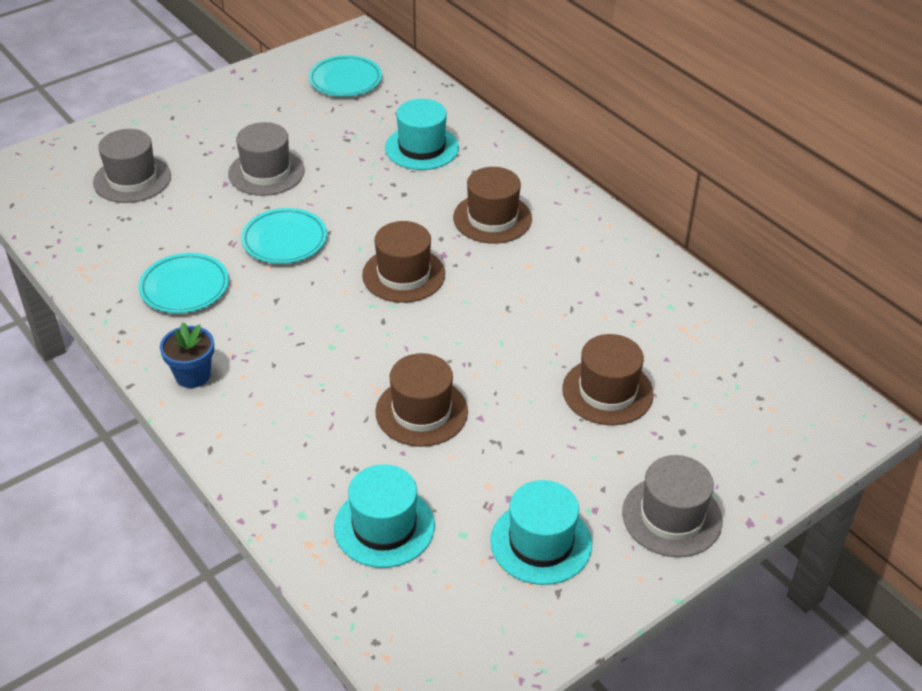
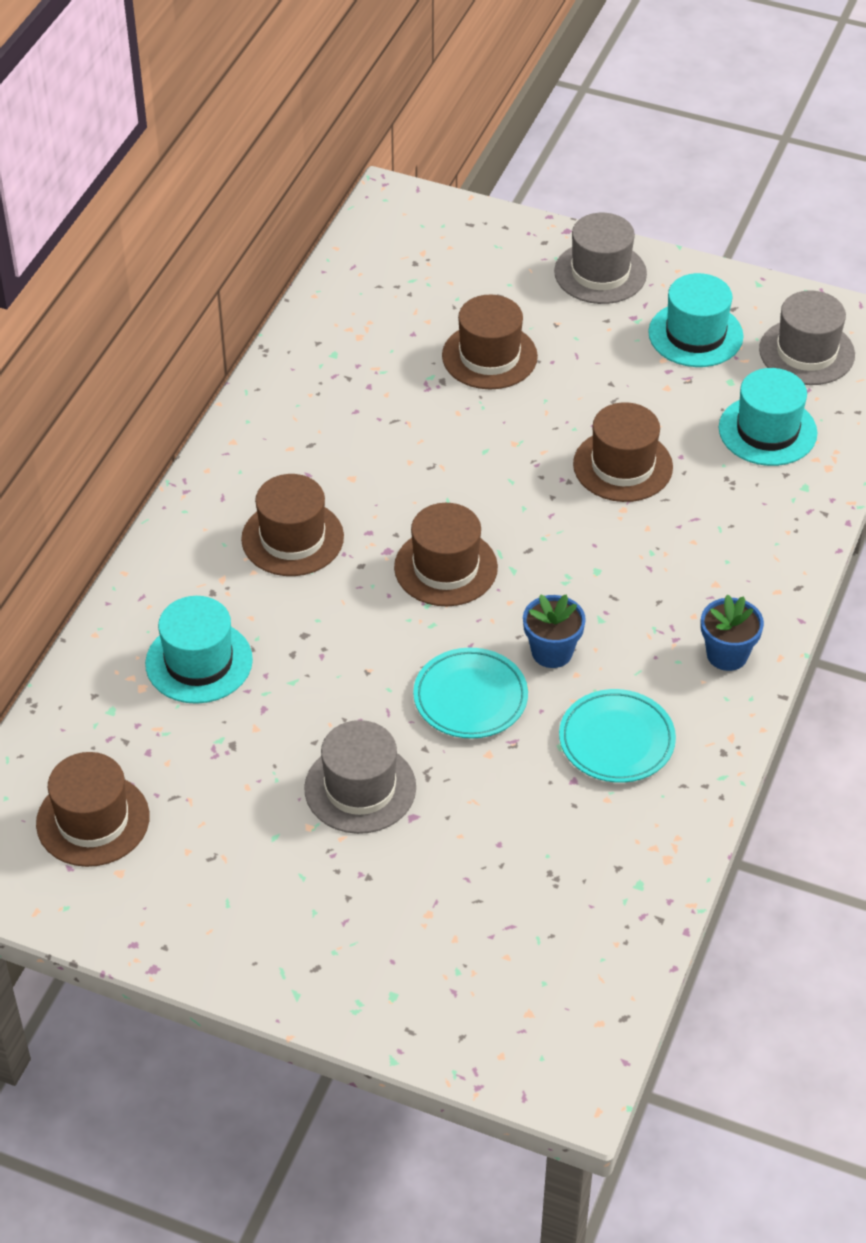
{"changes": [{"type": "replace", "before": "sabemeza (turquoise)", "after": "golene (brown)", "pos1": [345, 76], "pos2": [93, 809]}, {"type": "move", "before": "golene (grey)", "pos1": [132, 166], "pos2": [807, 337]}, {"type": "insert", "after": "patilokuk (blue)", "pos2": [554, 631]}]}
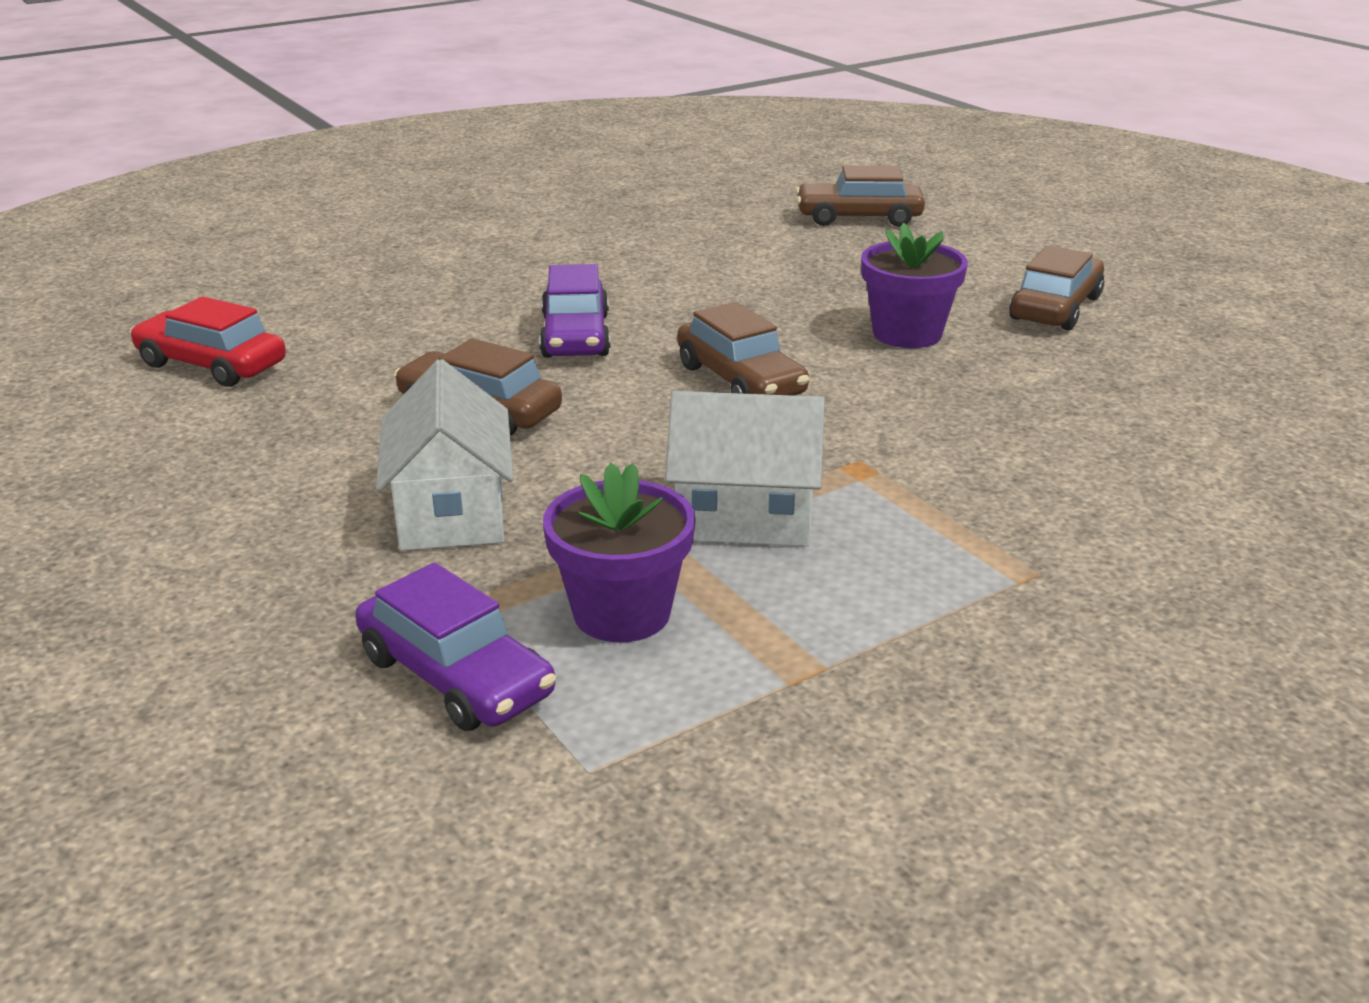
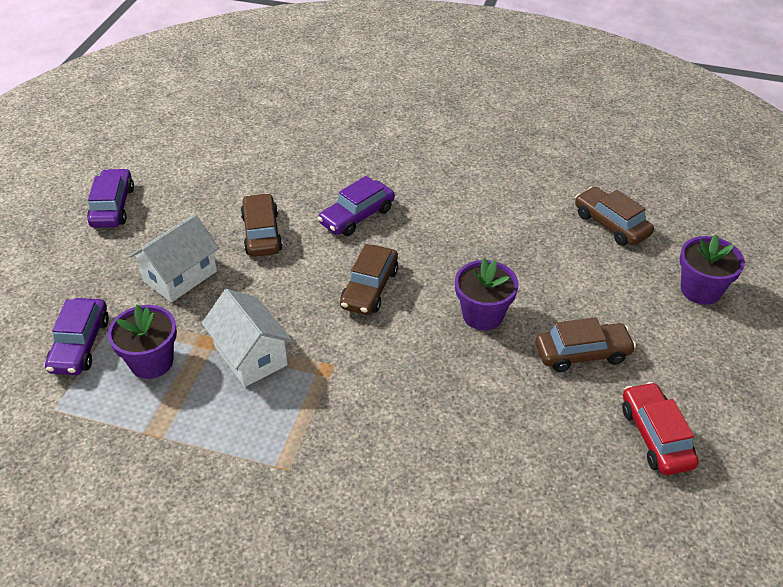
{"changes": [{"type": "move", "before": "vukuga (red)", "pos1": [208, 341], "pos2": [660, 428]}, {"type": "insert", "after": "vukuga (purple)", "pos2": [110, 198]}, {"type": "insert", "after": "patilokuk (purple)", "pos2": [712, 269]}]}
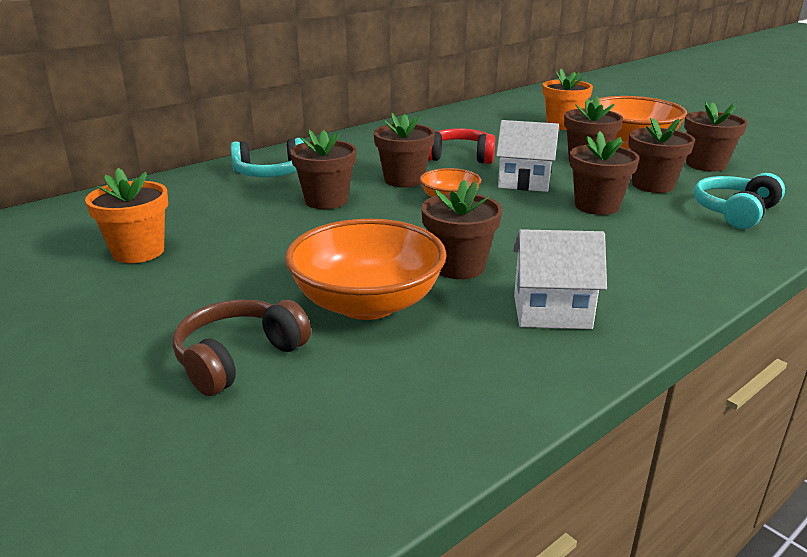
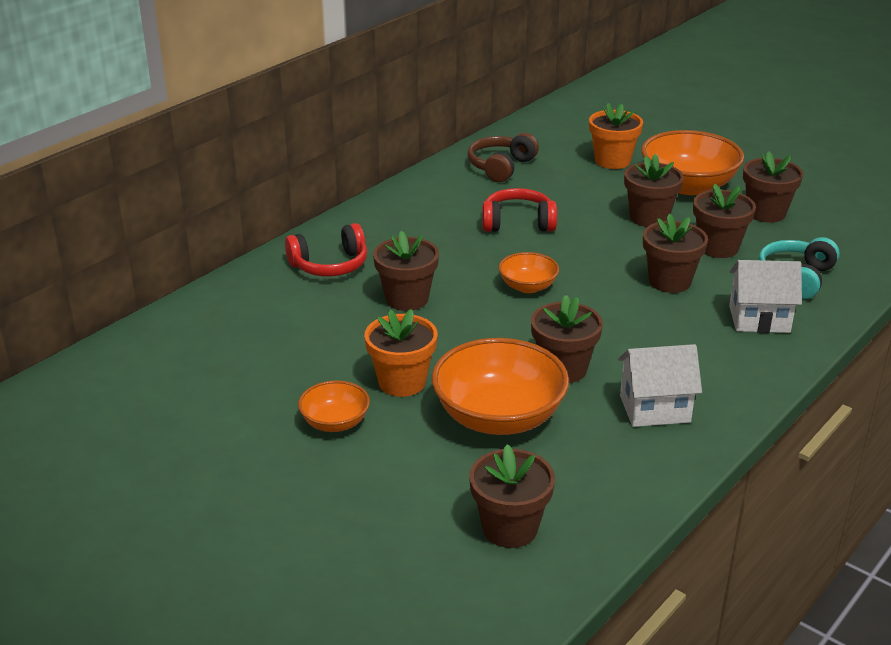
{"changes": [{"type": "move", "before": "patilokuk (brown)", "pos1": [404, 150], "pos2": [512, 496]}, {"type": "move", "before": "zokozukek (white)", "pos1": [527, 156], "pos2": [765, 296]}, {"type": "recolor", "before": "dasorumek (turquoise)", "after": "dasorumek (red)", "pos1": [267, 157], "pos2": [326, 249]}, {"type": "move", "before": "patilokuk (orange)", "pos1": [126, 215], "pos2": [400, 353]}, {"type": "move", "before": "dasorumek (brown)", "pos1": [241, 347], "pos2": [503, 157]}, {"type": "insert", "after": "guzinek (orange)", "pos2": [334, 406]}]}
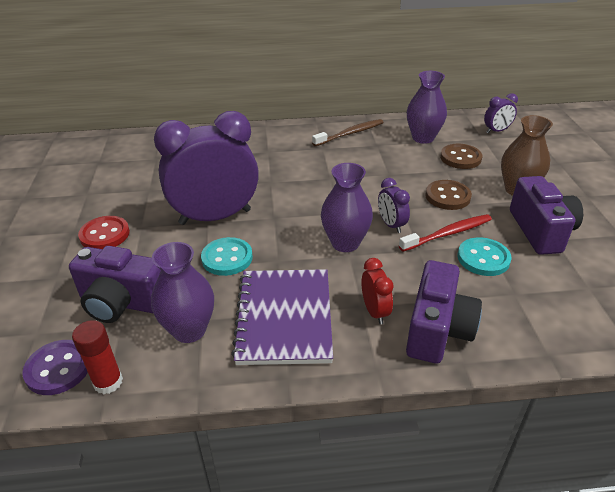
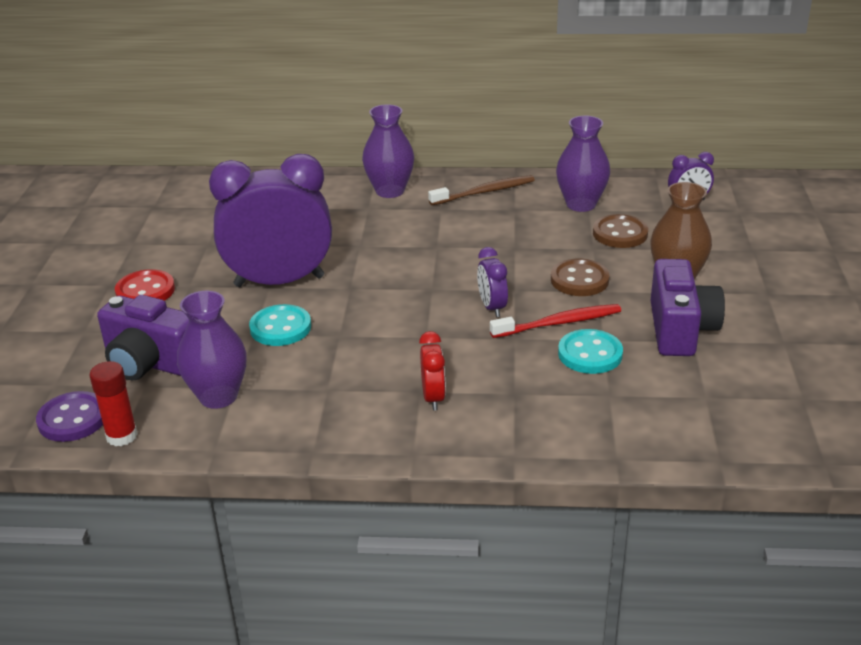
{"changes": [{"type": "move", "before": "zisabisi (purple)", "pos1": [347, 207], "pos2": [388, 151]}, {"type": "delete", "before": "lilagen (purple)", "pos1": [444, 312]}, {"type": "delete", "before": "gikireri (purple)", "pos1": [282, 317]}]}
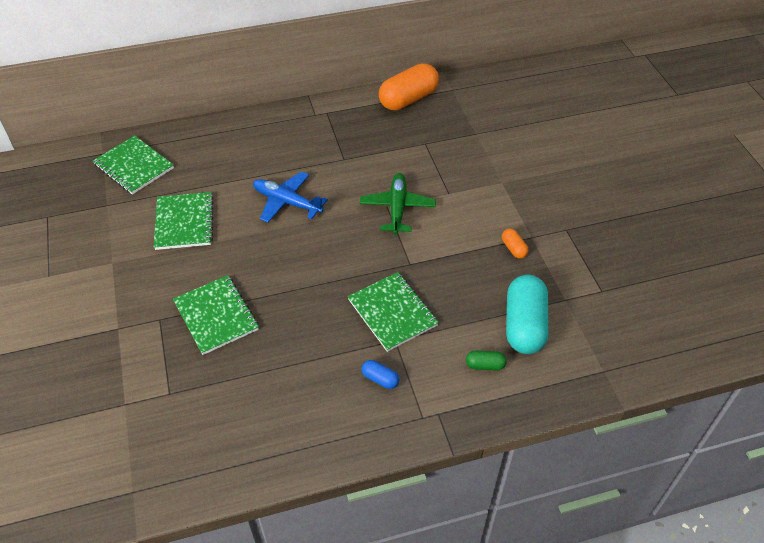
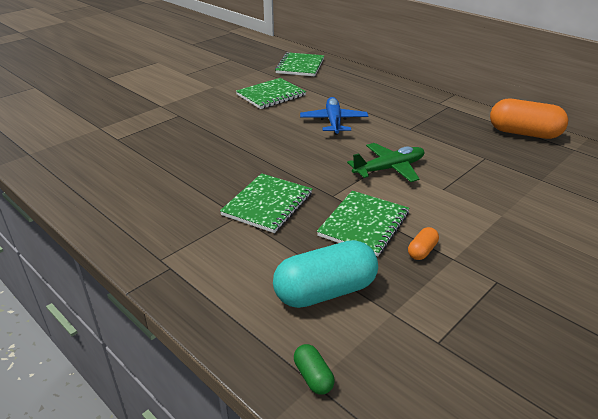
{"changes": [{"type": "move", "before": "gikireri (green)", "pos1": [216, 315], "pos2": [363, 223]}, {"type": "move", "before": "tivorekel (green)", "pos1": [486, 360], "pos2": [314, 369]}, {"type": "delete", "before": "tivorekel (blue)", "pos1": [380, 374]}]}
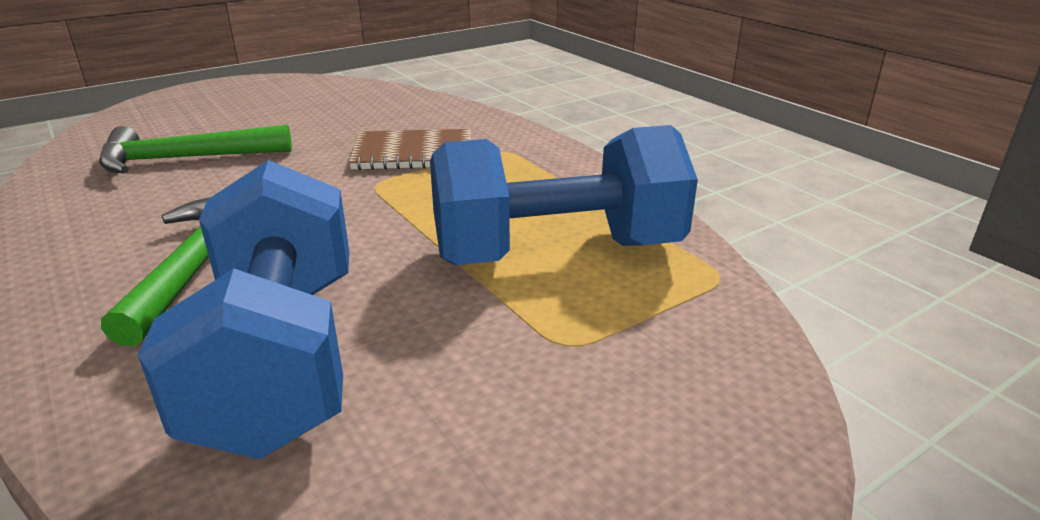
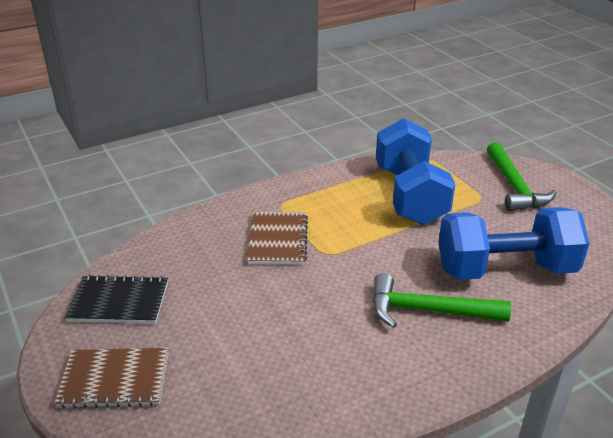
{"changes": [{"type": "move", "before": "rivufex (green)", "pos1": [195, 149], "pos2": [521, 176]}, {"type": "insert", "after": "gikireri (black)", "pos2": [116, 299]}, {"type": "insert", "after": "gikireri (brown)", "pos2": [111, 378]}]}
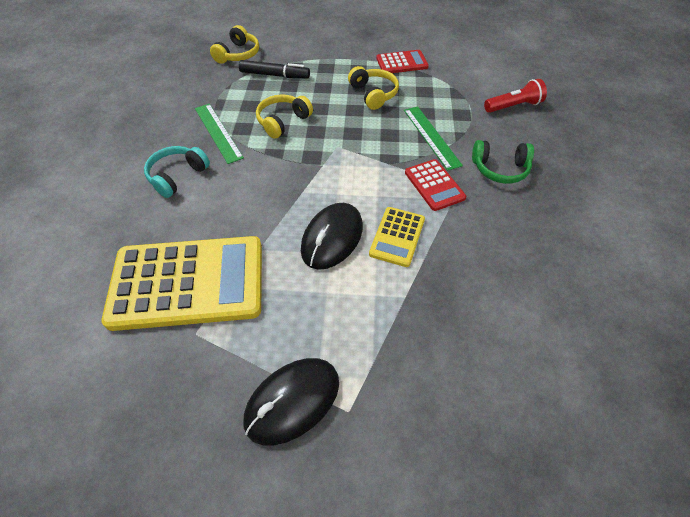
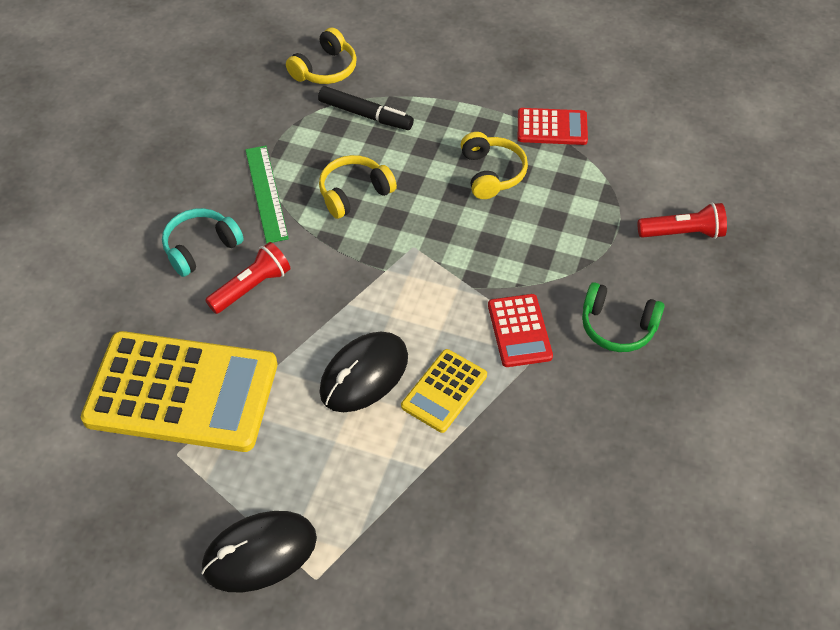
{"changes": [{"type": "delete", "before": "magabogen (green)", "pos1": [433, 138]}, {"type": "insert", "after": "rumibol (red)", "pos2": [247, 278]}]}
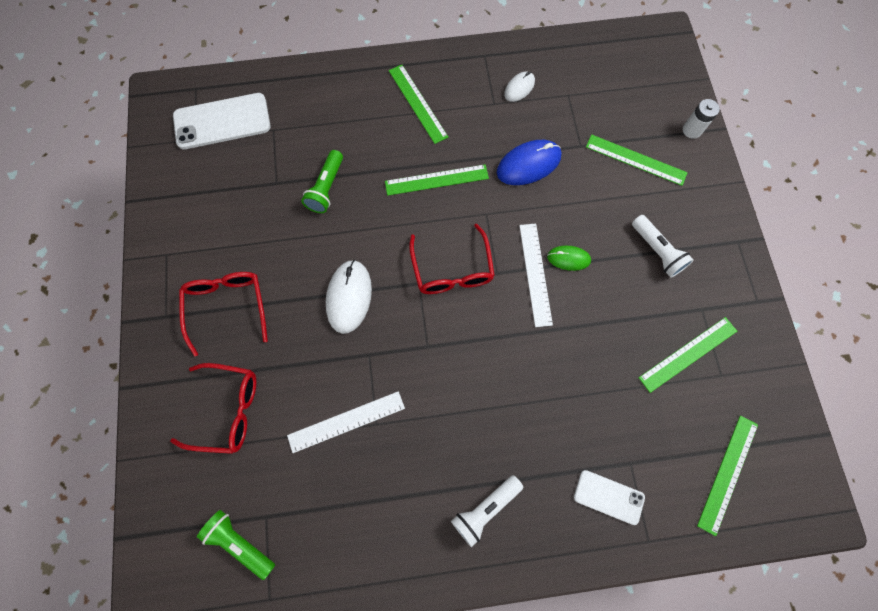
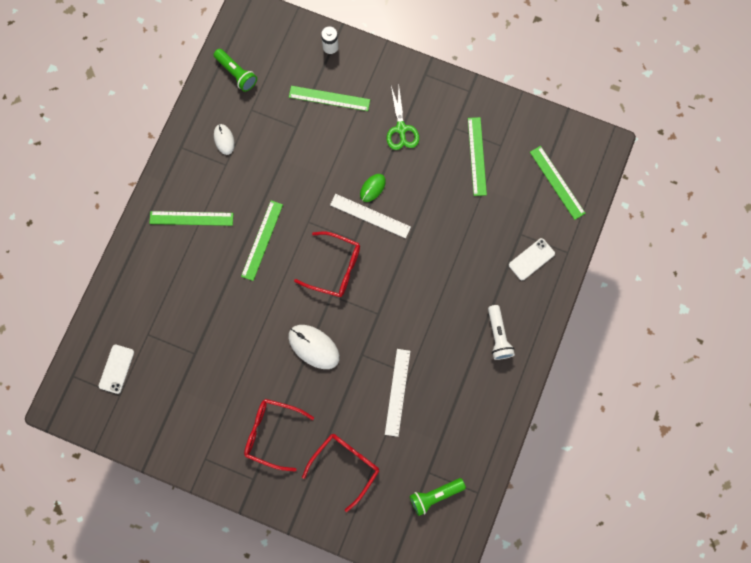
{"changes": [{"type": "resize", "before": "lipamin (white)", "pos1": [222, 121], "pos2": [116, 369], "scale": 0.58}, {"type": "rotate", "before": "magabogen (green)", "pos1": [637, 160], "pos2": [329, 98], "turn": 45}, {"type": "delete", "before": "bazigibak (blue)", "pos1": [529, 162]}, {"type": "move", "before": "rumibol (green)", "pos1": [322, 181], "pos2": [235, 70]}, {"type": "replace", "before": "rumibol (white)", "after": "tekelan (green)", "pos1": [663, 246], "pos2": [403, 118]}]}
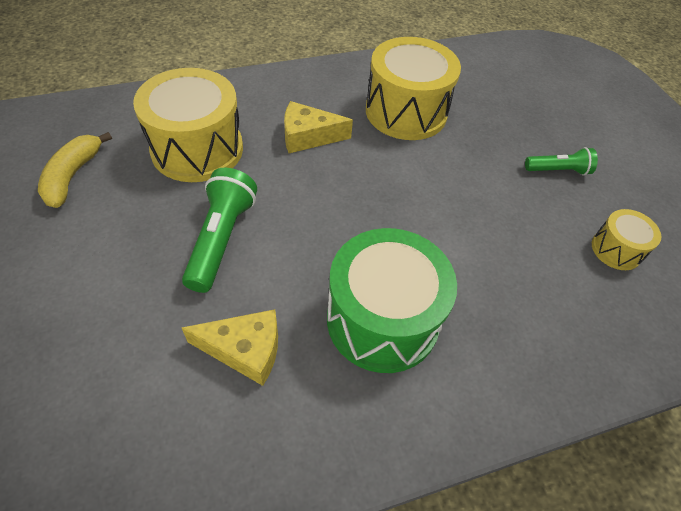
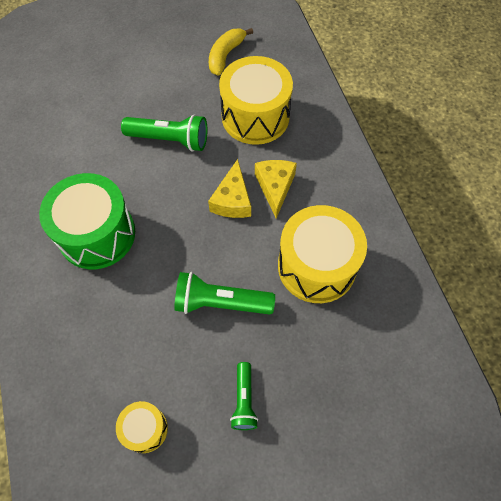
{"changes": [{"type": "rotate", "before": "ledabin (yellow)", "pos1": [75, 170], "pos2": [231, 52], "turn": -75}, {"type": "move", "before": "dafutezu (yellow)", "pos1": [230, 347], "pos2": [229, 188]}, {"type": "insert", "after": "rumibol (green)", "pos2": [224, 293]}]}
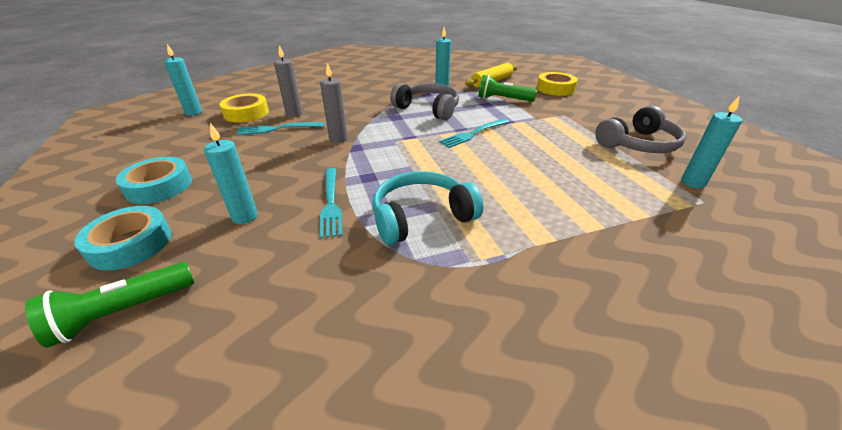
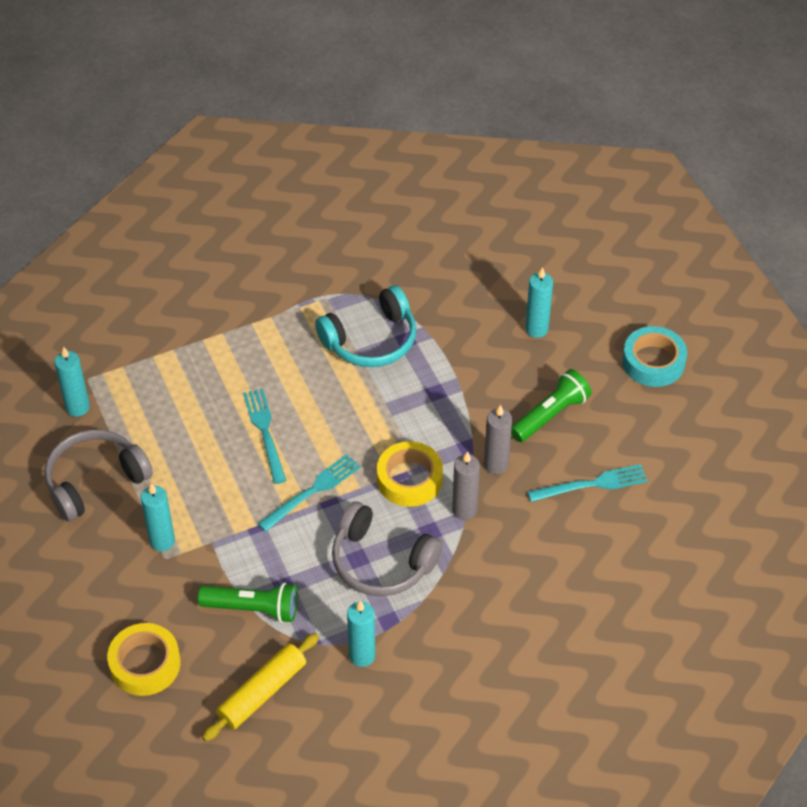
{"changes": [{"type": "move", "before": "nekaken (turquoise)", "pos1": [183, 79], "pos2": [158, 517]}, {"type": "move", "before": "nekaken (grey)", "pos1": [288, 81], "pos2": [466, 485]}, {"type": "move", "before": "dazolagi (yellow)", "pos1": [244, 108], "pos2": [410, 474]}, {"type": "move", "before": "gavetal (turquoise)", "pos1": [331, 203], "pos2": [264, 436]}, {"type": "delete", "before": "dazolagi (turquoise)", "pos1": [123, 238]}, {"type": "move", "before": "rumibol (green)", "pos1": [109, 305], "pos2": [551, 405]}]}
